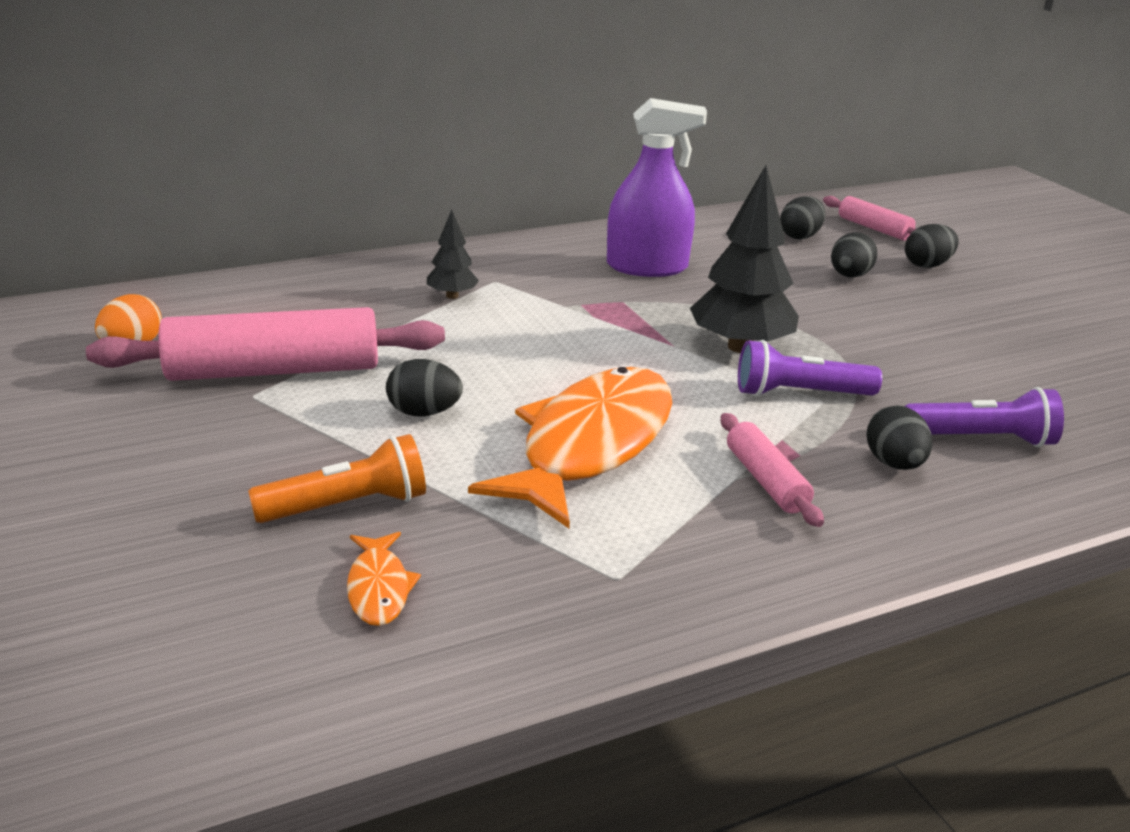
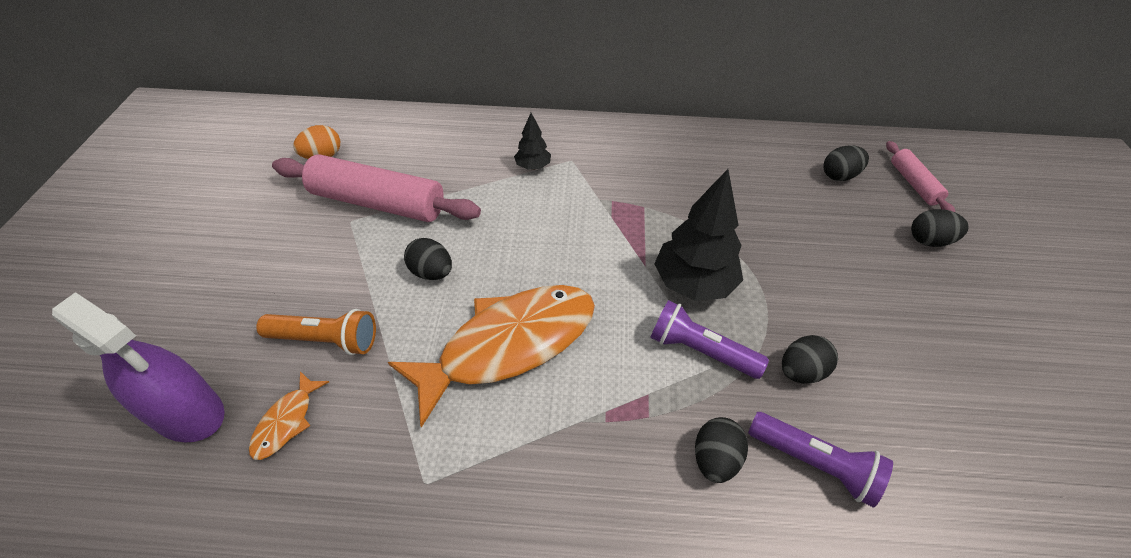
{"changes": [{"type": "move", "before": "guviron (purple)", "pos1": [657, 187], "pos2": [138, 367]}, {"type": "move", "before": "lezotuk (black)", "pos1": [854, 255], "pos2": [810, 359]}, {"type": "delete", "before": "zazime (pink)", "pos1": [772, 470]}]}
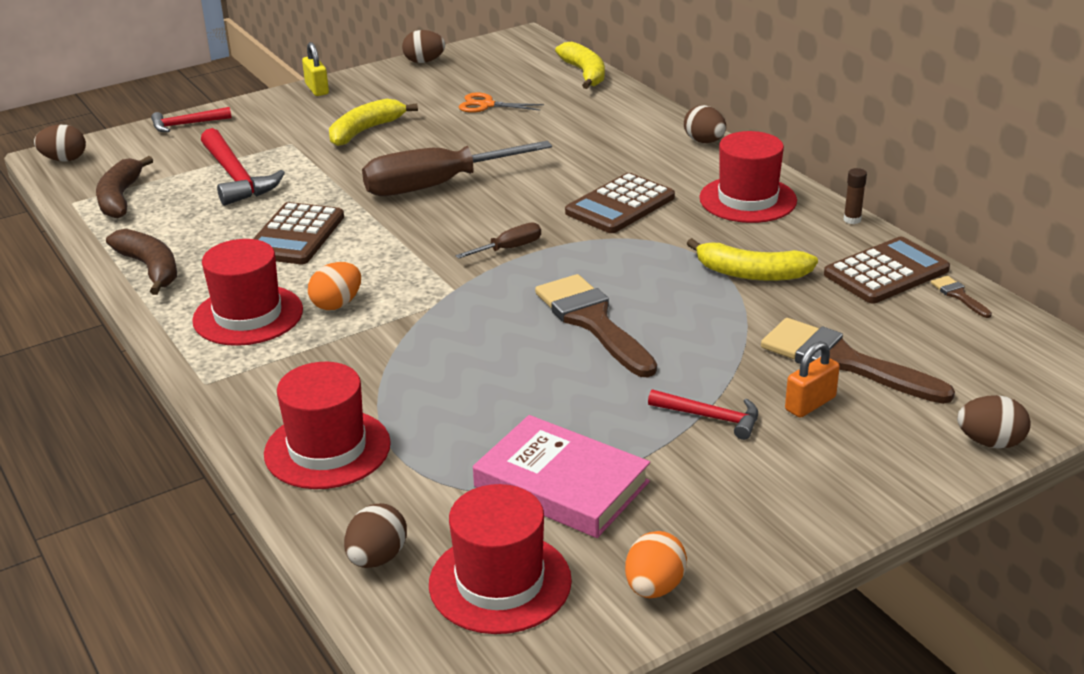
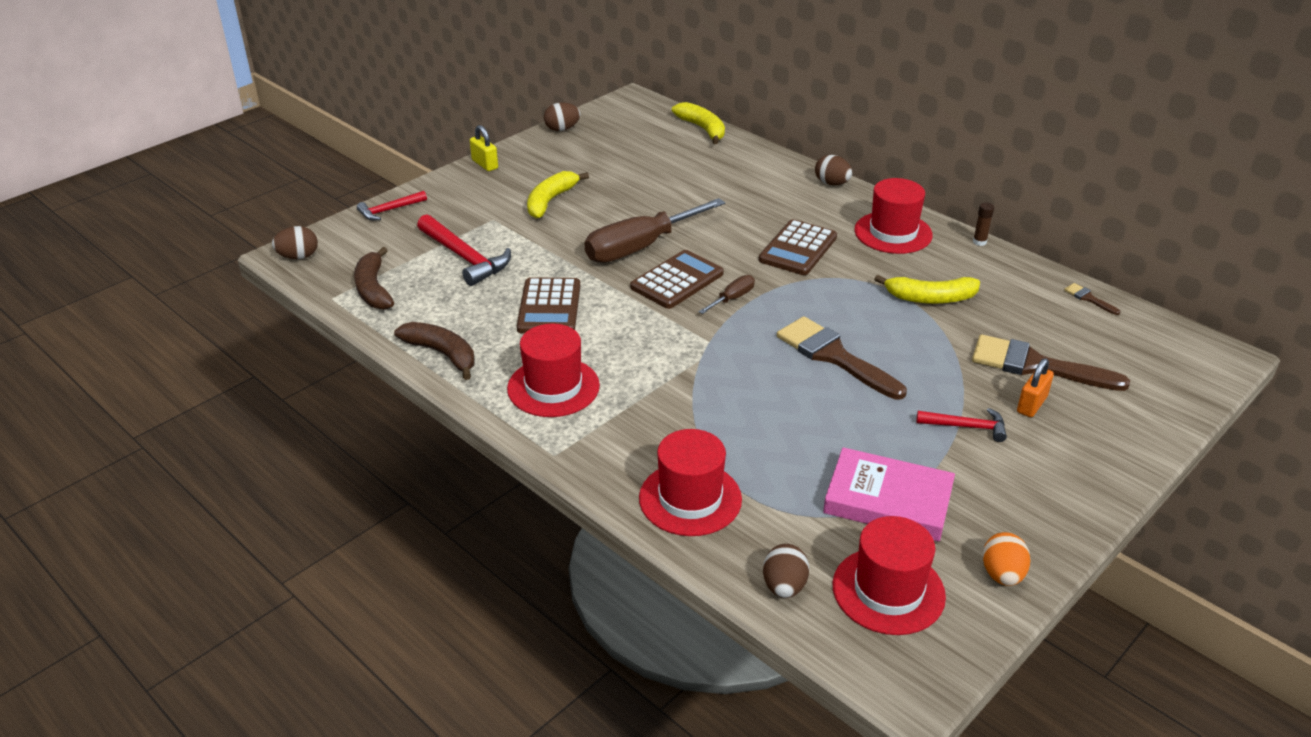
{"changes": [{"type": "delete", "before": "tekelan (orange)", "pos1": [501, 102]}, {"type": "move", "before": "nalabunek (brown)", "pos1": [887, 270], "pos2": [677, 279]}, {"type": "delete", "before": "lezotuk (orange)", "pos1": [334, 286]}, {"type": "delete", "before": "lezotuk (brown)", "pos1": [994, 422]}]}
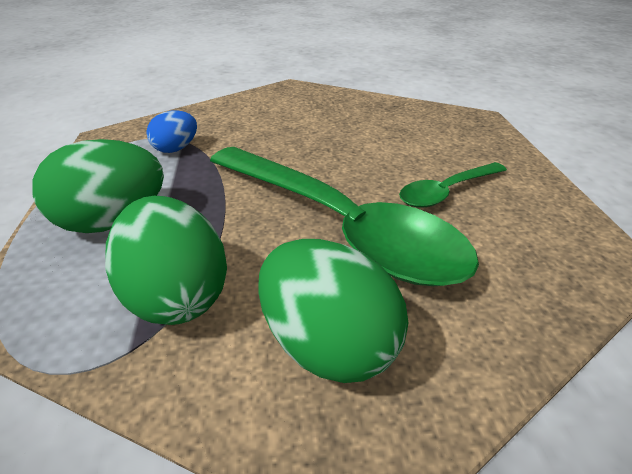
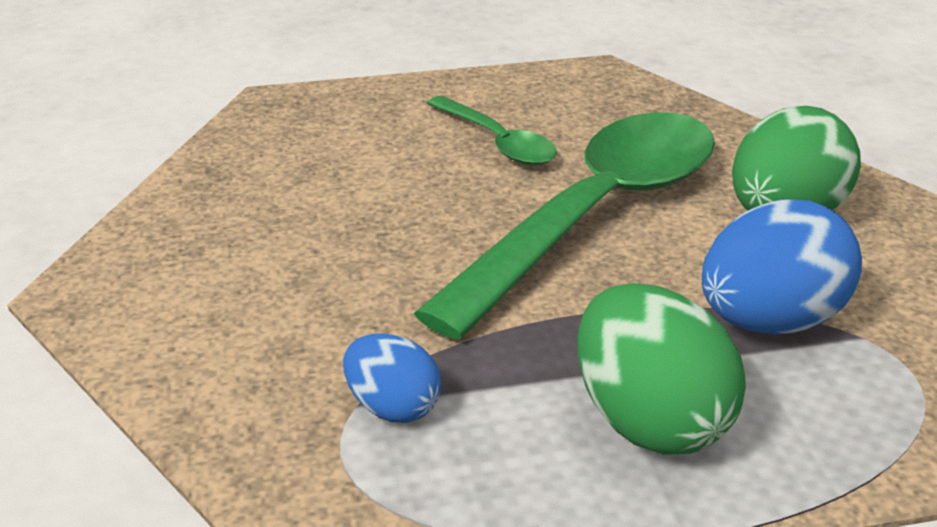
{"changes": [{"type": "recolor", "before": "lezotuk (green)", "after": "lezotuk (blue)", "pos1": [166, 260], "pos2": [782, 267]}]}
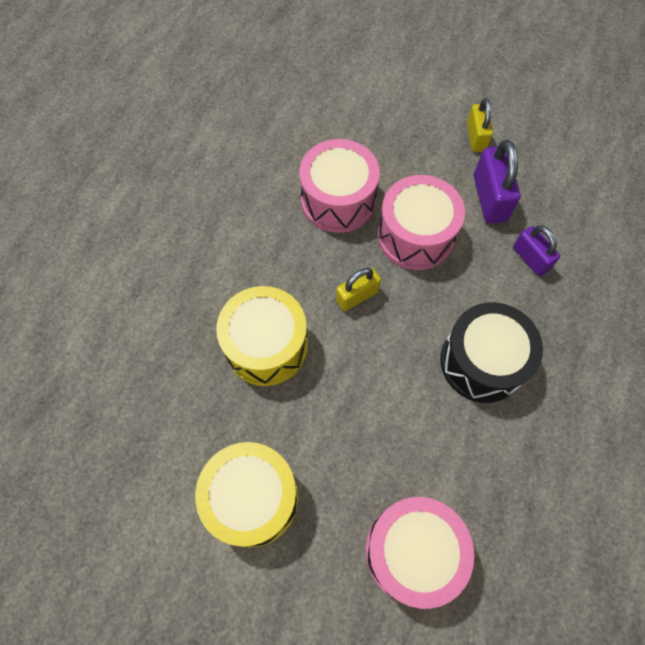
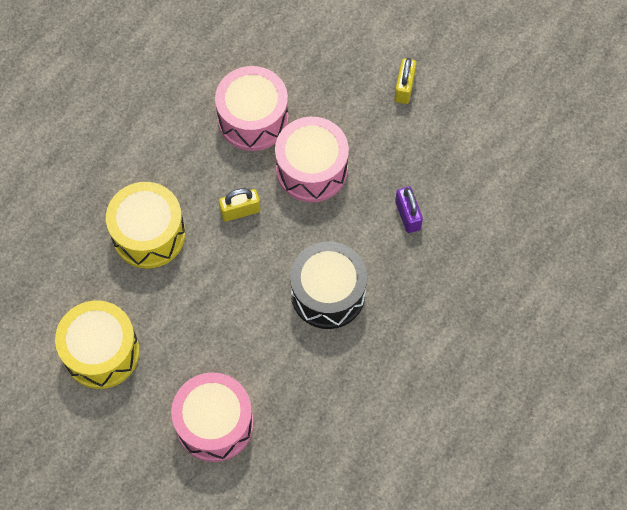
{"changes": [{"type": "delete", "before": "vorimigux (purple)", "pos1": [497, 181]}]}
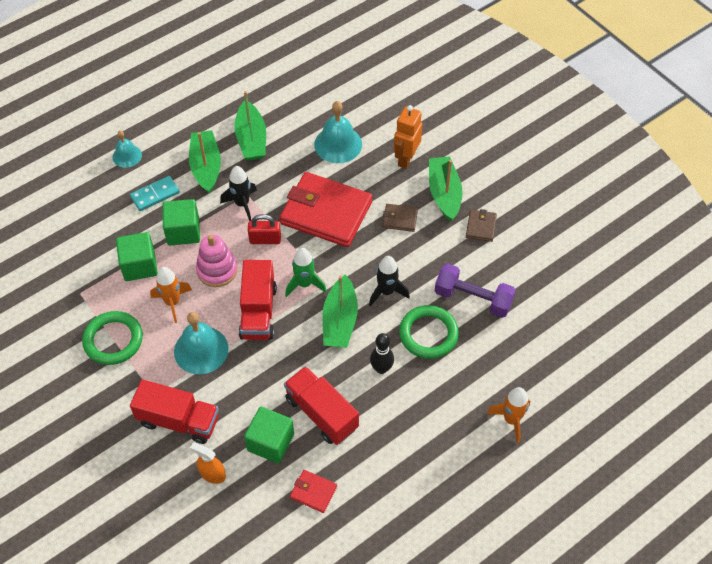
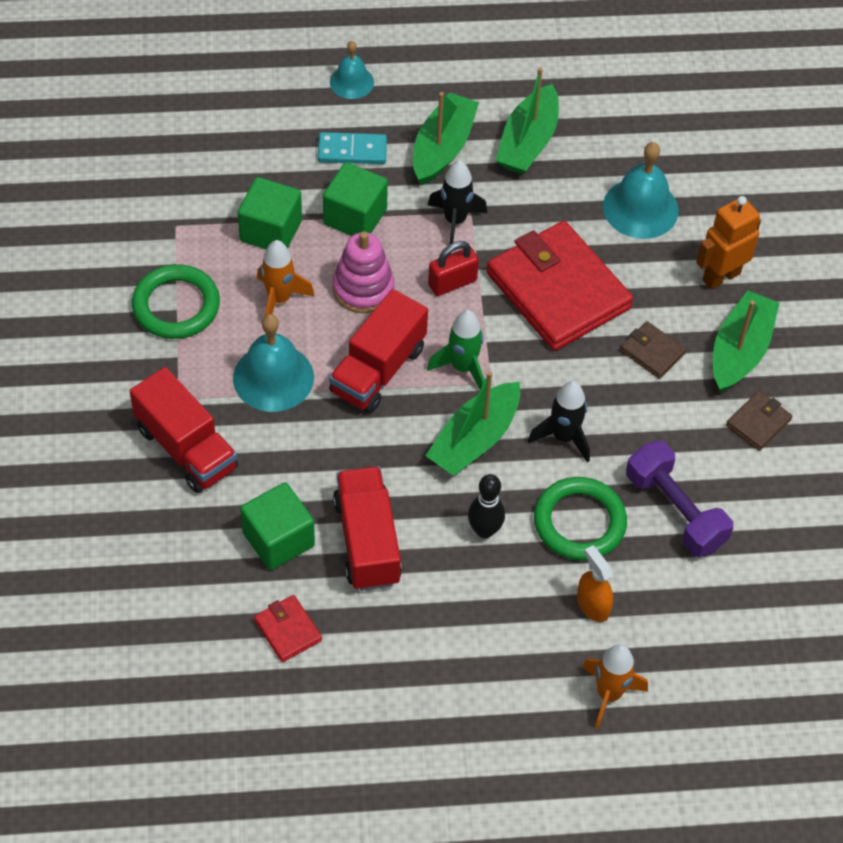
{"changes": [{"type": "rotate", "before": "vorimigux (red)", "pos1": [264, 229], "pos2": [453, 268], "turn": -60}, {"type": "move", "before": "guviron (orange)", "pos1": [208, 463], "pos2": [595, 583]}]}
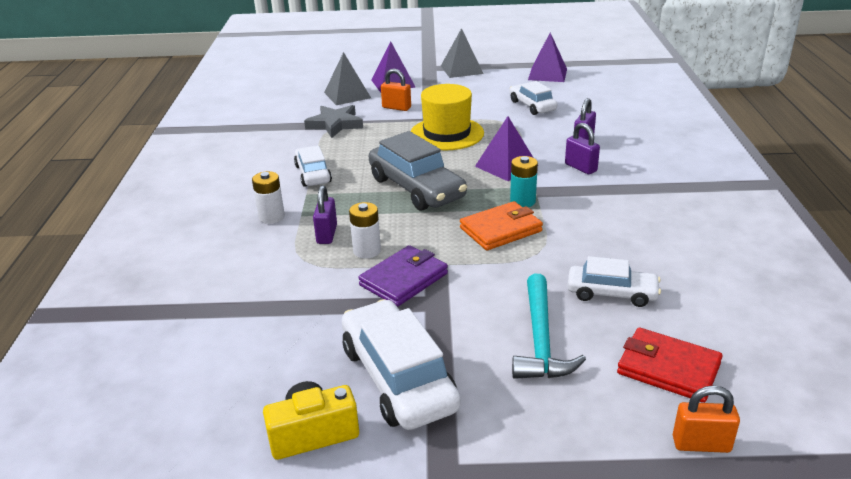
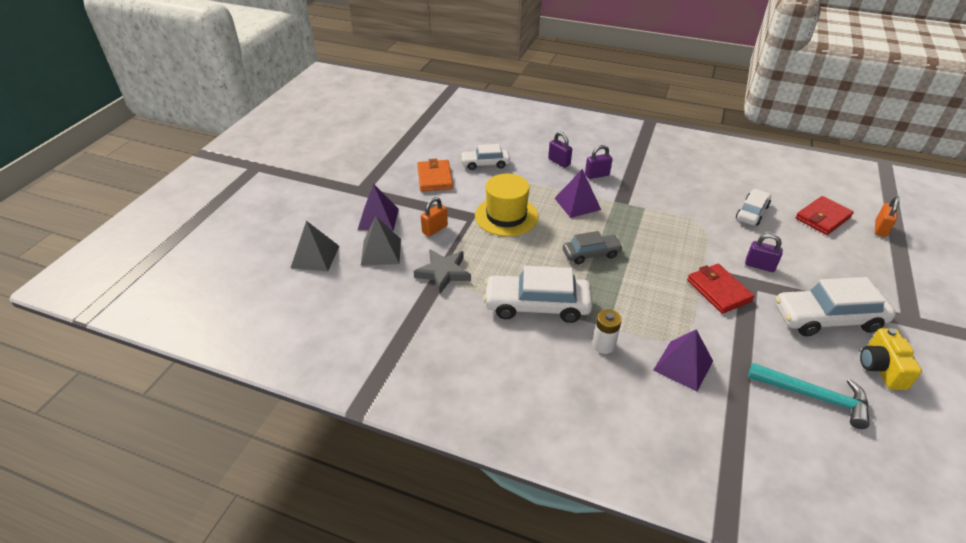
{"changes": [{"type": "move", "before": "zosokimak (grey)", "pos1": [462, 53], "pos2": [315, 246]}, {"type": "move", "before": "zosokimak (purple)", "pos1": [547, 57], "pos2": [683, 360]}, {"type": "resize", "before": "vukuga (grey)", "pos1": [418, 171], "pos2": [593, 247], "scale": 0.6}, {"type": "resize", "before": "vukuga (white)", "pos1": [313, 166], "pos2": [538, 294], "scale": 1.67}, {"type": "delete", "before": "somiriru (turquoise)", "pos1": [524, 181]}, {"type": "move", "before": "vorimigux (purple)", "pos1": [325, 214], "pos2": [764, 253]}, {"type": "move", "before": "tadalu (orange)", "pos1": [501, 226], "pos2": [435, 175]}, {"type": "delete", "before": "somiriru (white)", "pos1": [365, 230]}, {"type": "recolor", "before": "tadalu (purple)", "after": "tadalu (red)", "pos1": [403, 276], "pos2": [721, 289]}, {"type": "move", "before": "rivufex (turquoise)", "pos1": [549, 326], "pos2": [809, 396]}]}
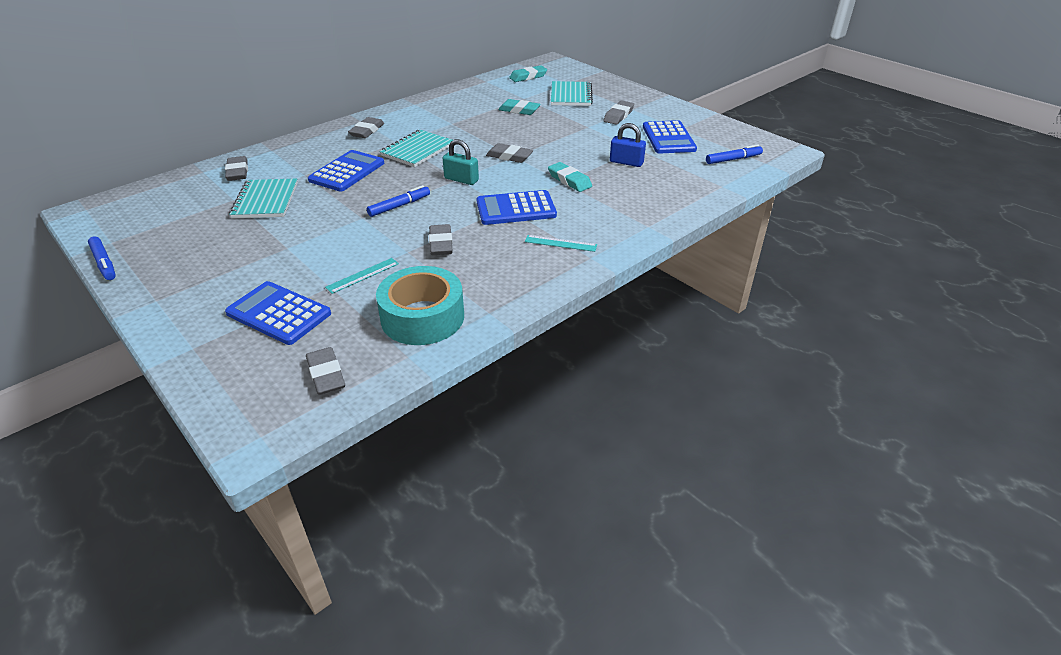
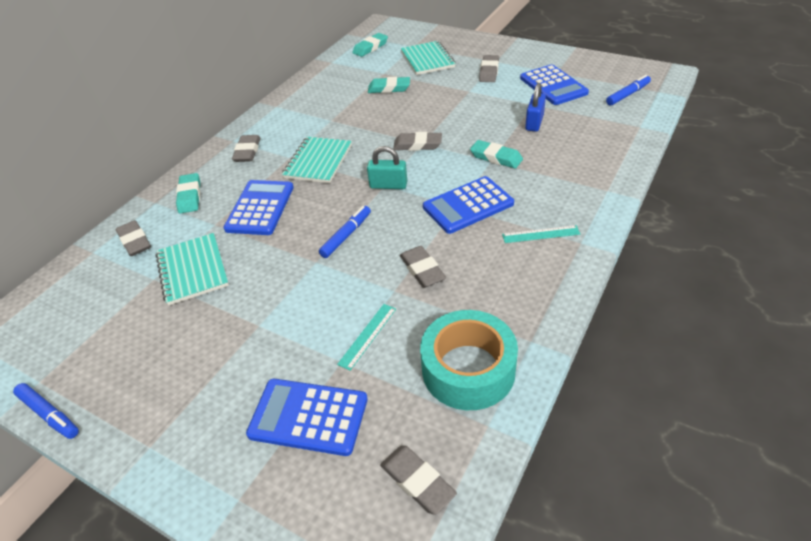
{"changes": [{"type": "rotate", "before": "vorimigux (blue)", "pos1": [628, 145], "pos2": [535, 107], "turn": -75}, {"type": "insert", "after": "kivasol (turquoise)", "pos2": [188, 193]}]}
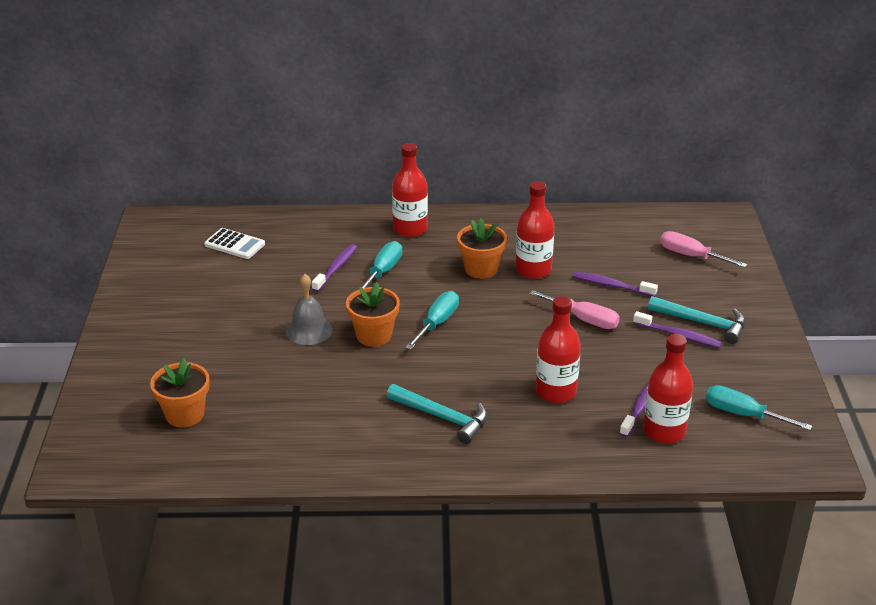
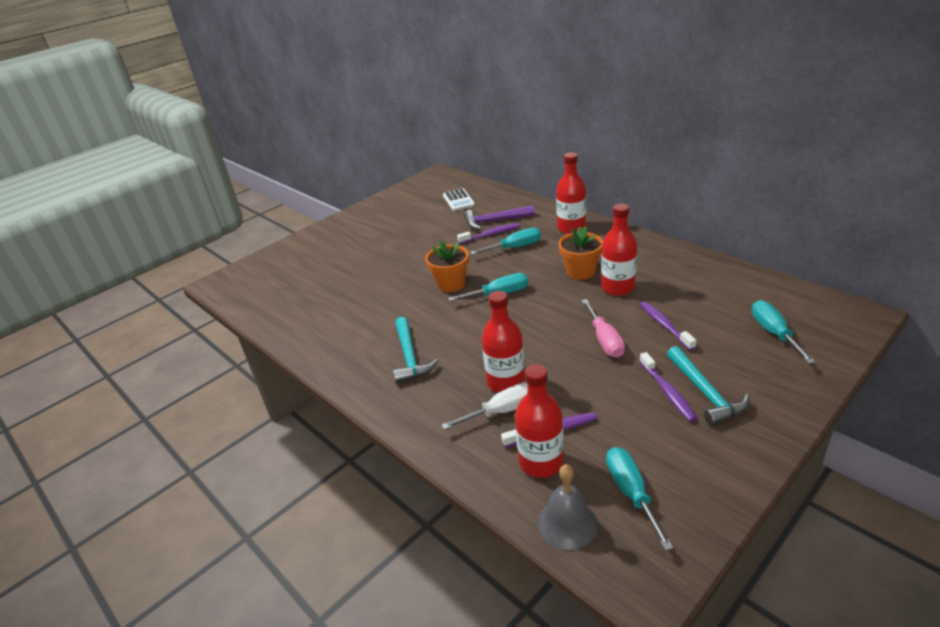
{"changes": [{"type": "recolor", "before": "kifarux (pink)", "after": "kifarux (turquoise)", "pos1": [703, 249], "pos2": [783, 332]}, {"type": "move", "before": "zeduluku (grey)", "pos1": [309, 309], "pos2": [568, 507]}, {"type": "delete", "before": "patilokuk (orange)", "pos1": [180, 393]}, {"type": "insert", "after": "rivufex (purple)", "pos2": [499, 218]}, {"type": "insert", "after": "kifarux (white)", "pos2": [484, 406]}]}
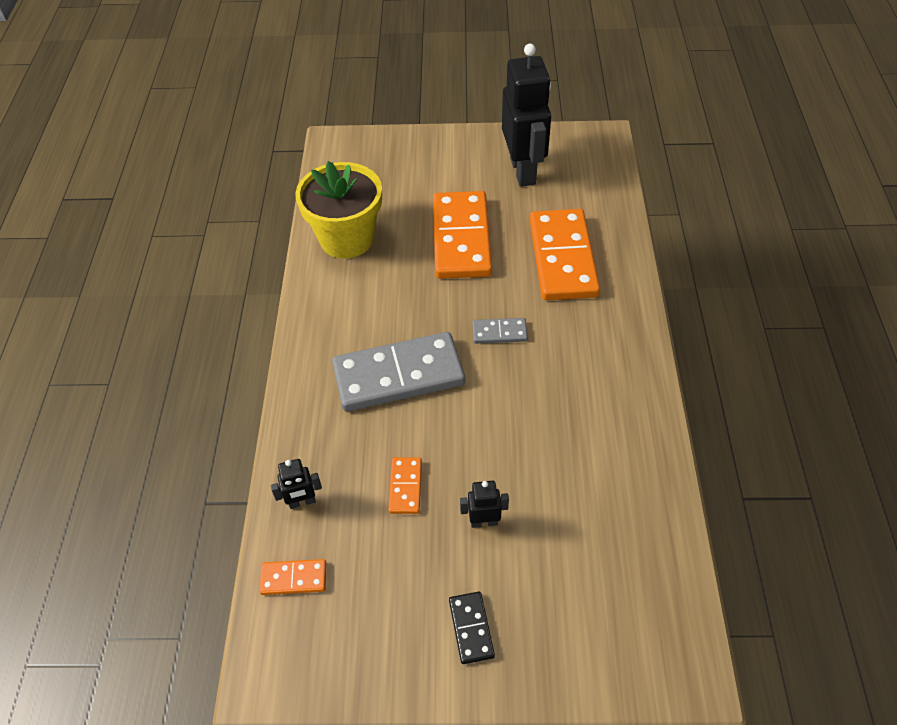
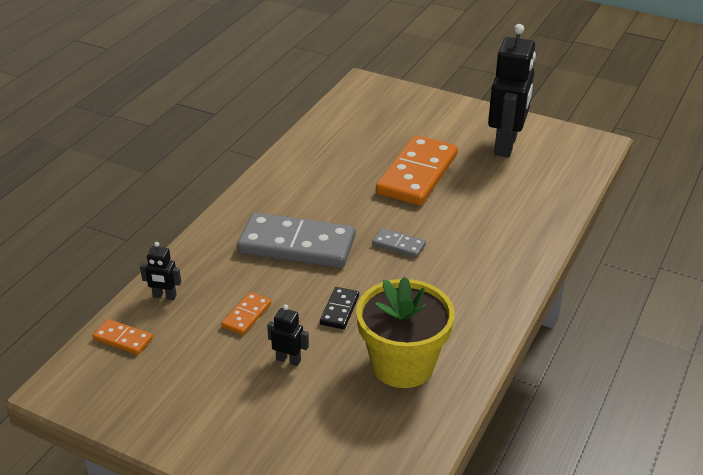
{"changes": [{"type": "move", "before": "patilokuk (yellow)", "pos1": [338, 209], "pos2": [405, 332]}, {"type": "delete", "before": "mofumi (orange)", "pos1": [565, 254]}, {"type": "move", "before": "mofumi (black)", "pos1": [472, 628], "pos2": [339, 308]}]}
